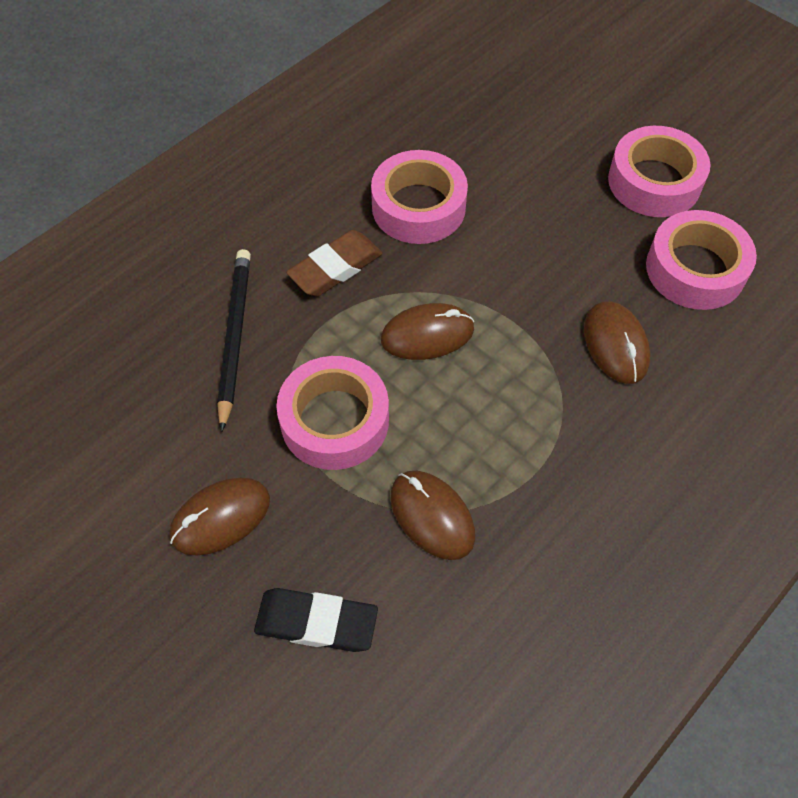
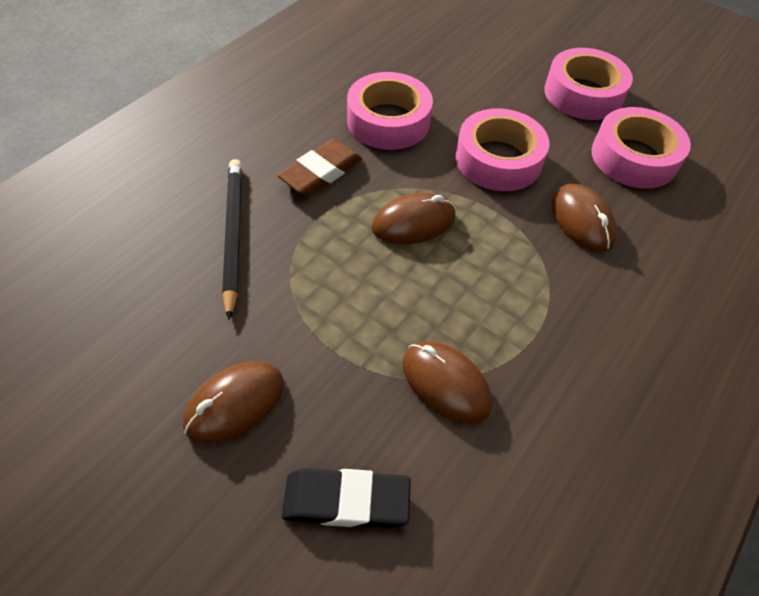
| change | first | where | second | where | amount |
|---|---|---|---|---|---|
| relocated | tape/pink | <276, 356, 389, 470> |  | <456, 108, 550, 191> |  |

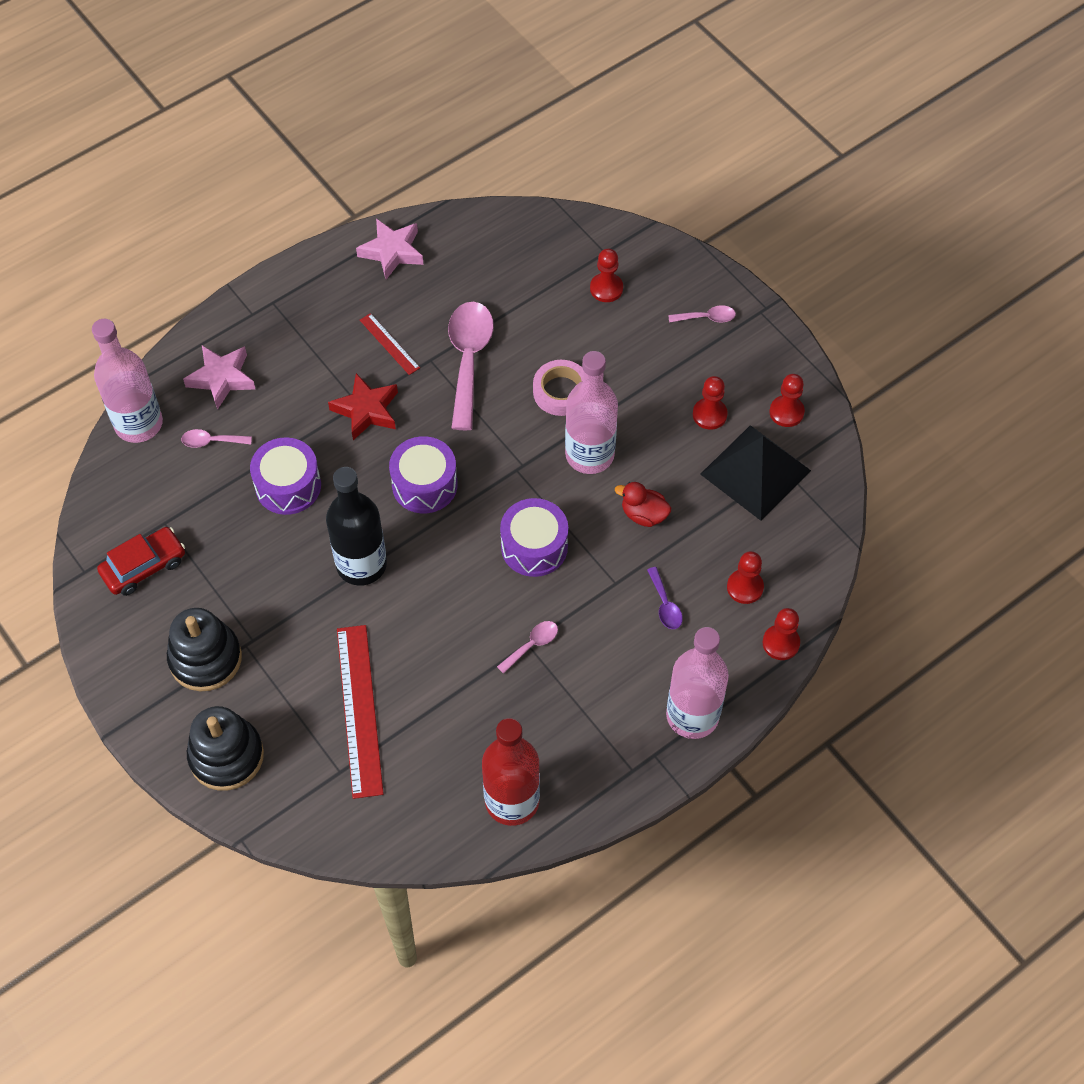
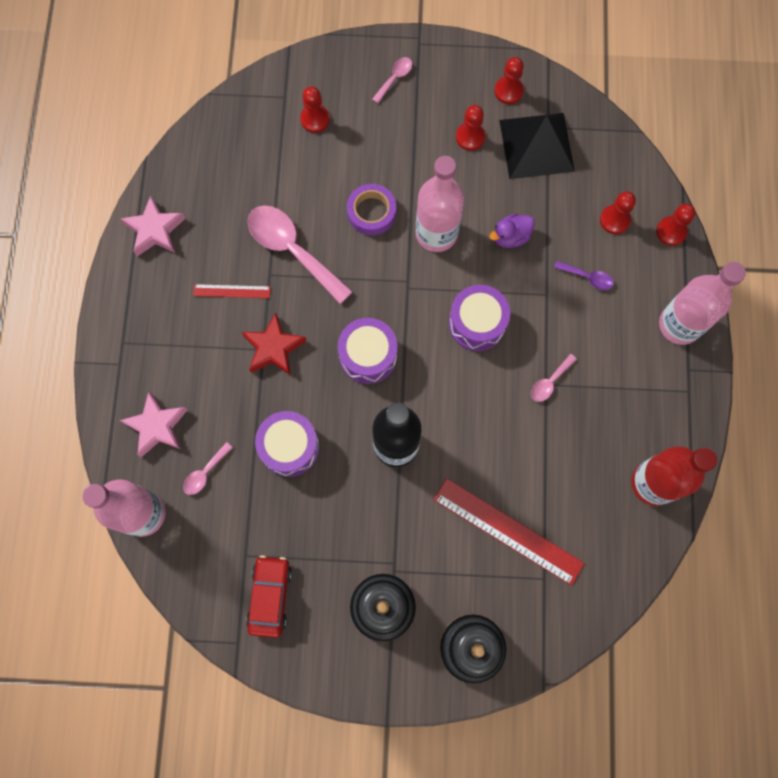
| change | first | where | second | where | amount |
|---|---|---|---|---|---|
| spun | spoon/pink | <497, 621, 558, 674> |  | <531, 354, 577, 402> | 135 degrees counterclockwise |
| colour | tape/pink | <533, 360, 584, 416> | tape/purple | <347, 184, 396, 235> |  |
| colour | duck/red | <615, 482, 671, 527> | duck/purple | <489, 214, 535, 248> |  |

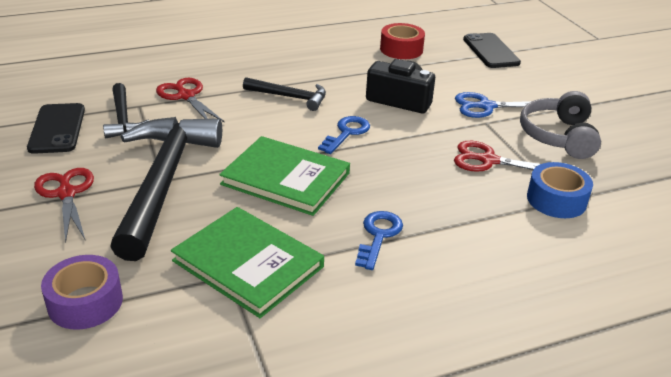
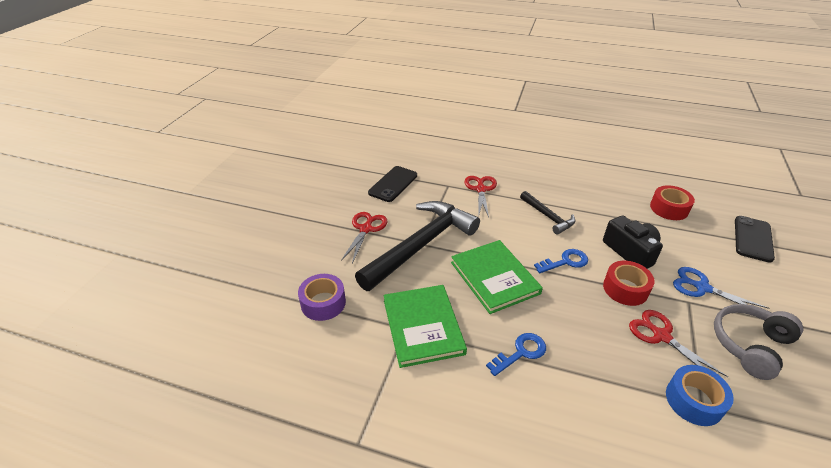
| change | first | where | second | where | amount |
|---|---|---|---|---|---|
| missing | hammer/black | <103, 83, 150, 138> |  |  |  |
| appeared |  |  | tape/red | <603, 261, 655, 306> |  |

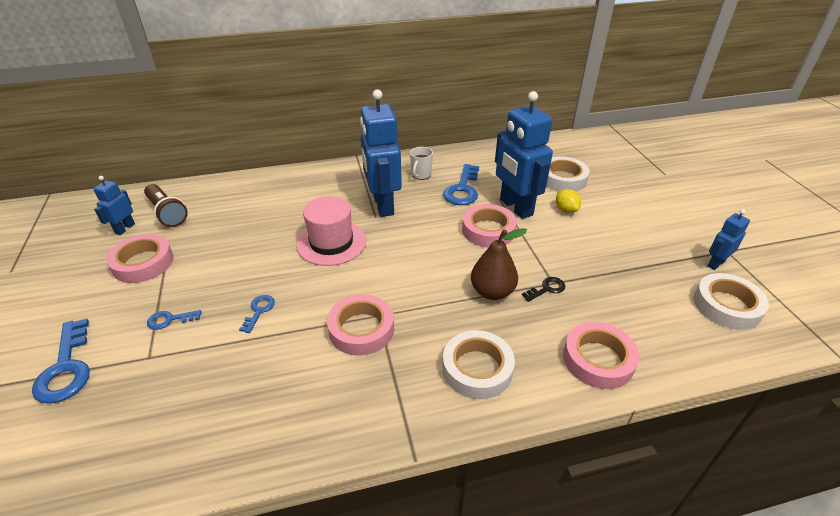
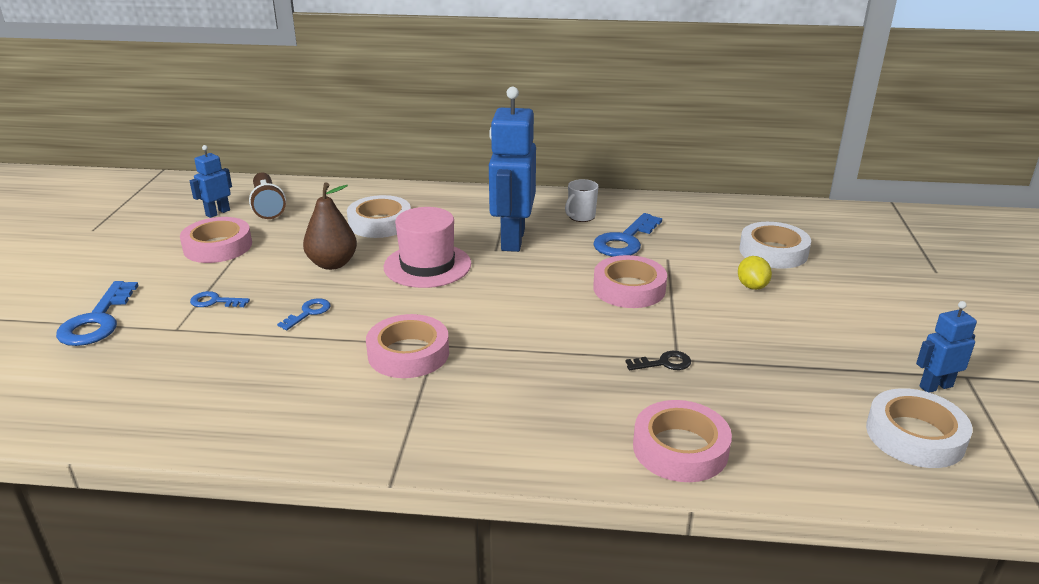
| change | first | where | second | where | amount |
|---|---|---|---|---|---|
| relocated | tape/white | <442, 330, 515, 399> |  | <347, 195, 411, 238> |  |
| relocated | pear/brown | <471, 228, 527, 300> |  | <303, 182, 357, 270> |  |
| missing | robot/blue | <495, 91, 553, 219> |  |  |  |

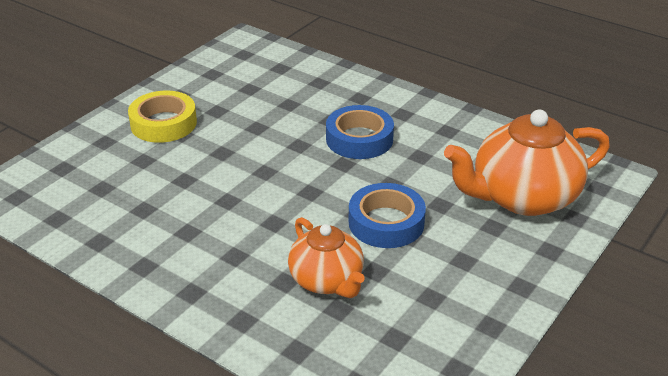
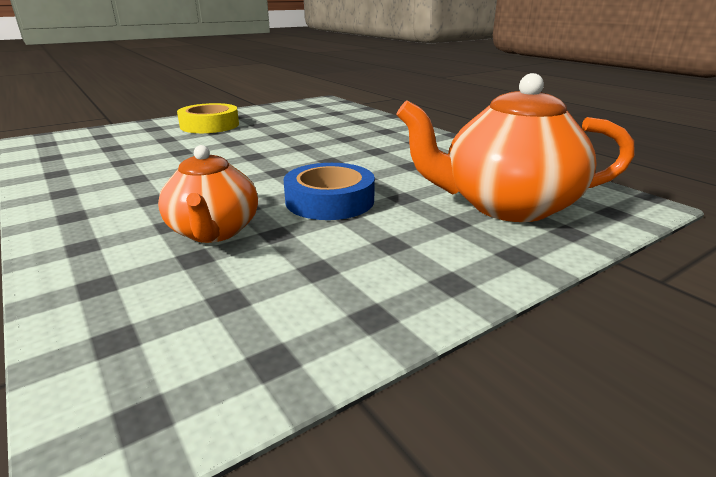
| change | first | where | second | where | amount |
|---|---|---|---|---|---|
| missing | tape/blue | <326, 105, 394, 159> |  |  |  |

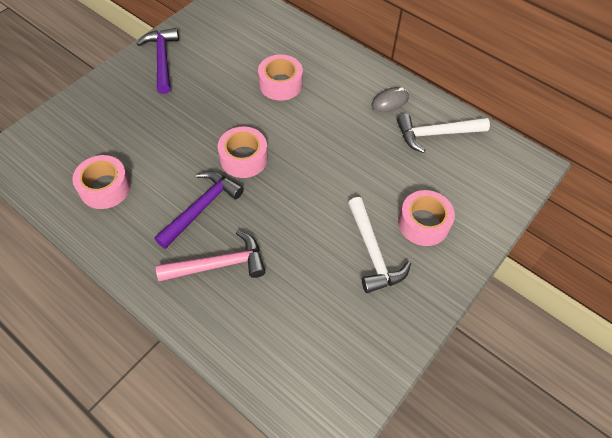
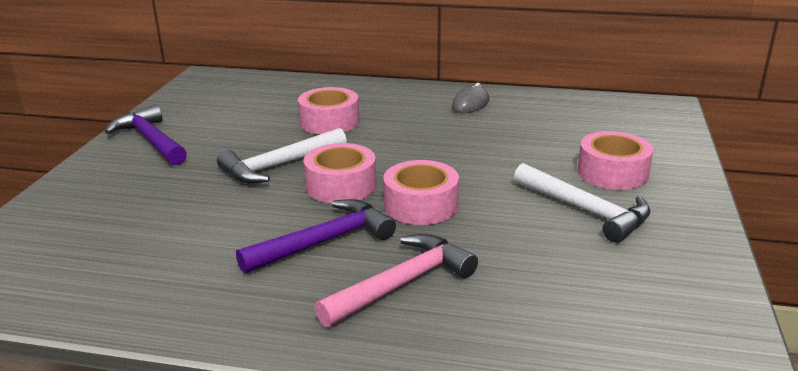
| change | first | where | second | where | amount |
|---|---|---|---|---|---|
| relocated | tape/pink | <73, 155, 131, 209> |  | <383, 160, 459, 225> |  |
| spun | hammer/purple | <154, 171, 244, 249> |  | <236, 199, 396, 274> | 45 degrees clockwise |
| relocated | hammer/white | <397, 114, 490, 153> |  | <217, 128, 347, 183> |  |

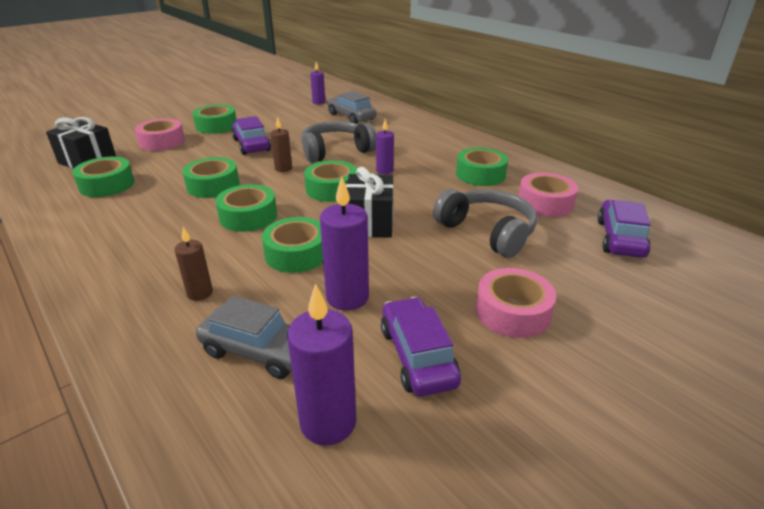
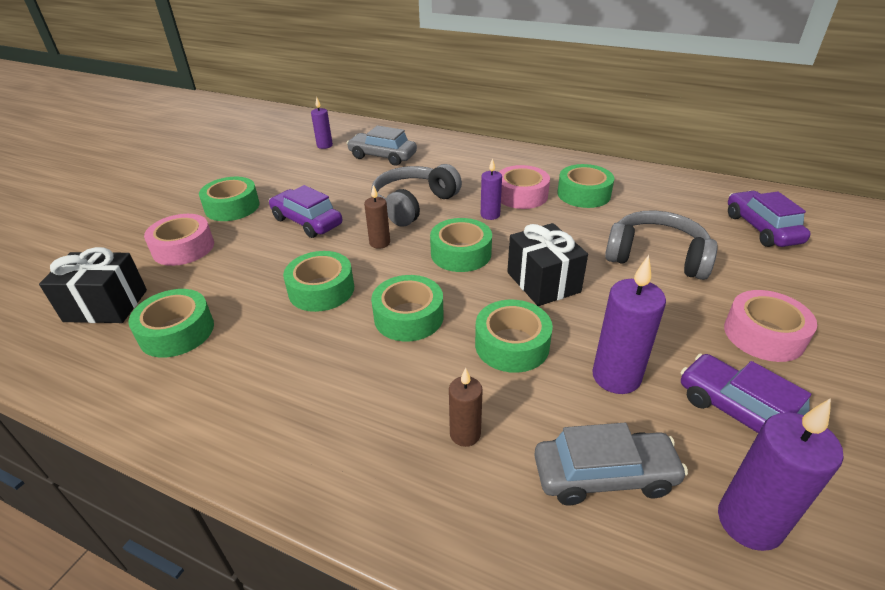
| change | first | where | second | where | amount |
|---|---|---|---|---|---|
| relocated | tape/pink | <519, 172, 578, 217> |  | <499, 165, 550, 209> |  |

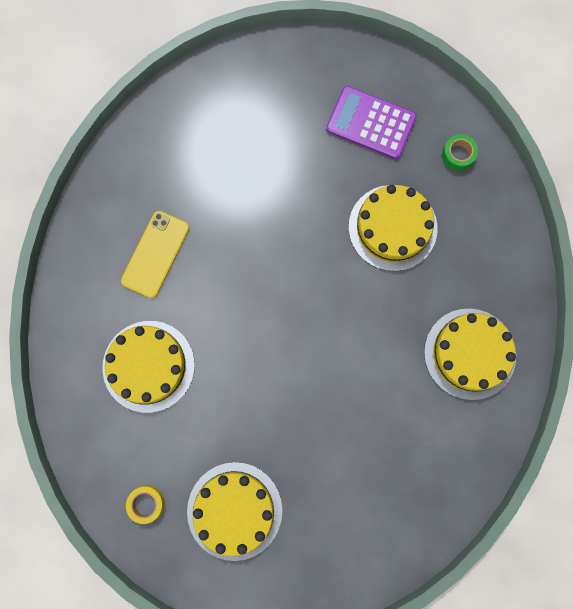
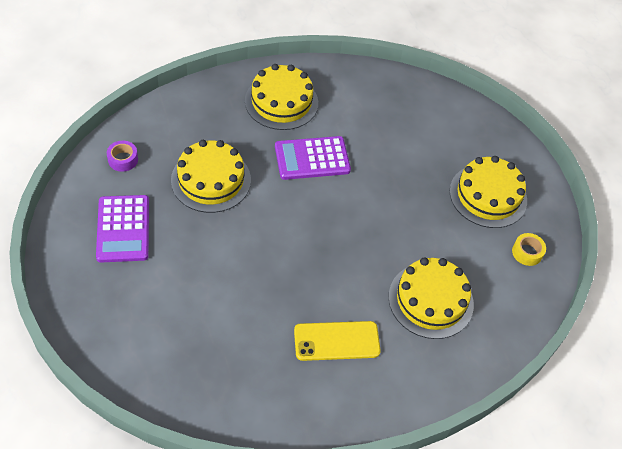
| change | first | where | second | where | amount |
|---|---|---|---|---|---|
| colour | tape/green | <442, 134, 478, 171> | tape/purple | <107, 141, 138, 172> |  |
| appeared |  |  | calculator/purple | <275, 136, 351, 180> |  |

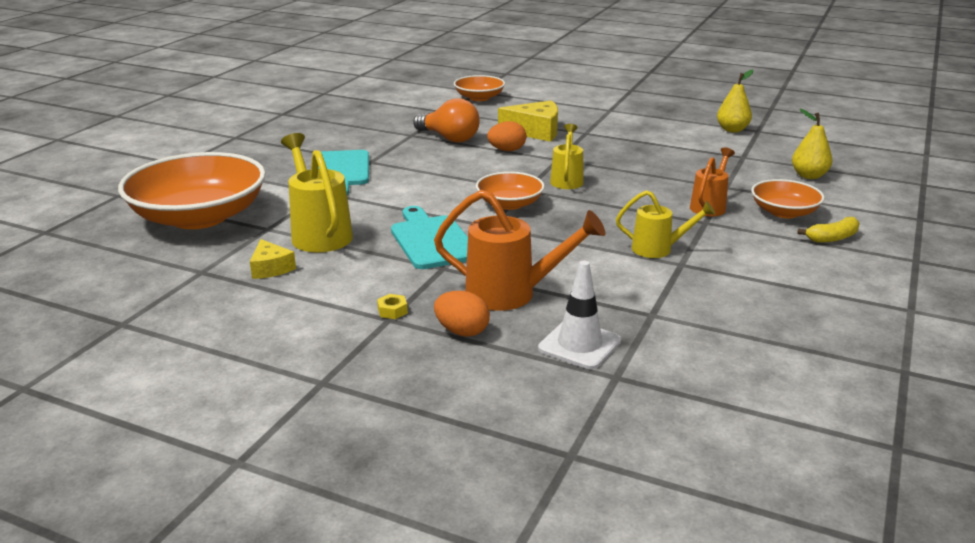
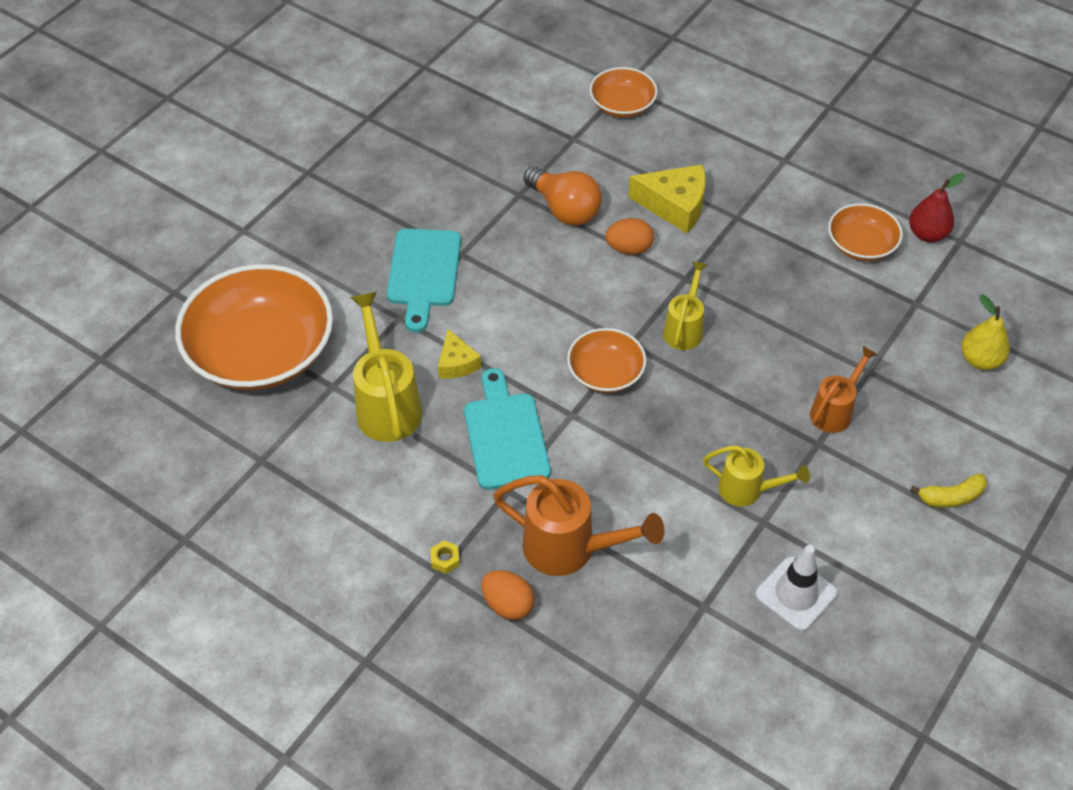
| change | first | where | second | where | amount |
|---|---|---|---|---|---|
| relocated | cheese/yellow | <250, 239, 296, 279> |  | <438, 329, 481, 378> |  |
| relocated | traffic cone/white | <538, 261, 621, 369> |  | <755, 545, 838, 631> |  |
| colour | pear/yellow | <717, 70, 754, 132> | pear/red | <909, 173, 965, 242> |  |
| relocated | bowl/orange | <751, 179, 825, 218> |  | <828, 203, 903, 261> |  |

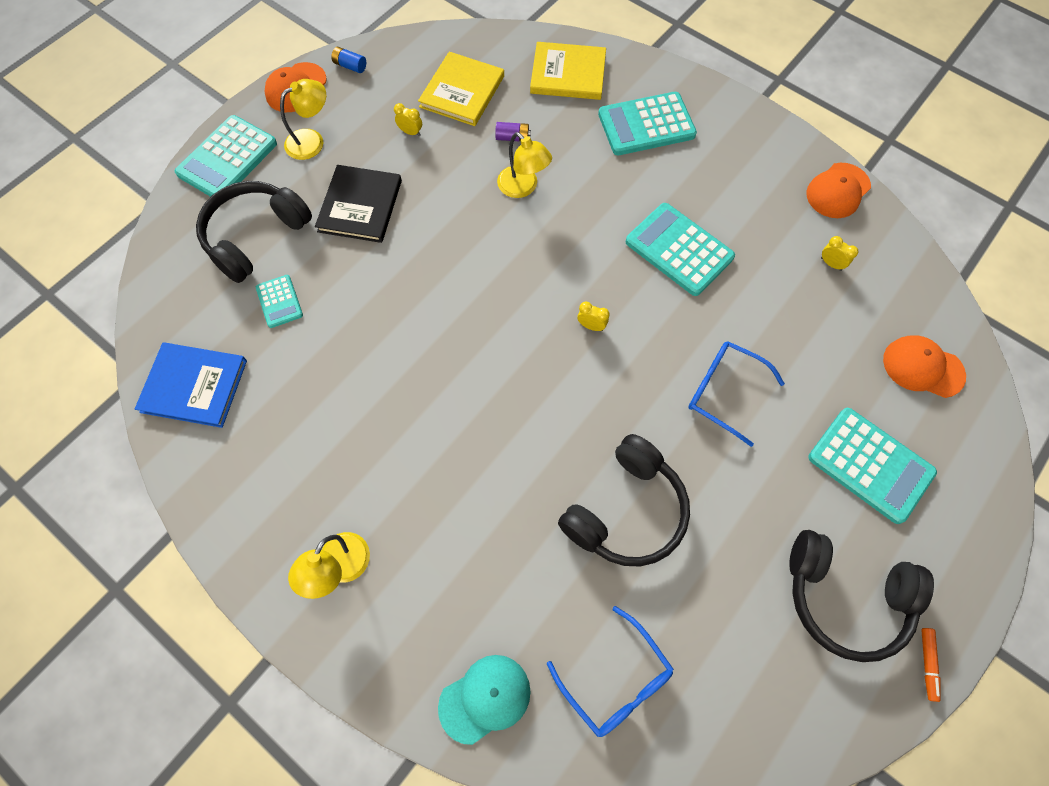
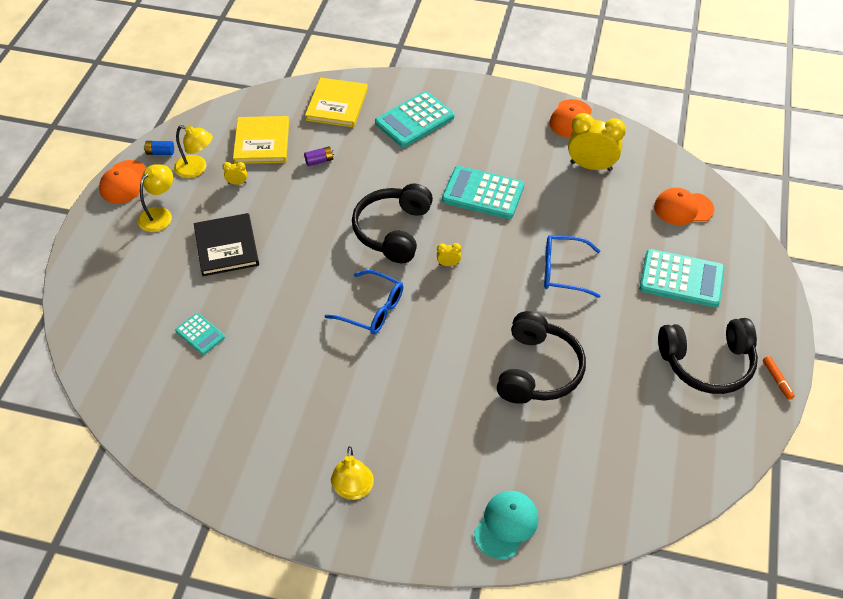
| change | first | where | second | where | amount |
|---|---|---|---|---|---|
| missing | book/blue | <135, 342, 247, 428> |  |  |  |
| missing | calculator/turquoise | <175, 115, 277, 197> |  |  |  |
| relocated | headphones/black | <196, 181, 312, 283> |  | <352, 183, 433, 263> |  |
| relocated | lamp/yellow | <497, 132, 552, 198> |  | <174, 125, 213, 178> |  |
| spun | book/yellow | <530, 42, 606, 100> |  | <305, 78, 368, 128> | 60 degrees counterclockwise |
| relocated | glasses/blue | <547, 606, 674, 737> |  | <325, 270, 403, 334> |  |
| size | clock/yellow | <821, 236, 858, 271> |  | <568, 113, 626, 171> | x2.33 |

